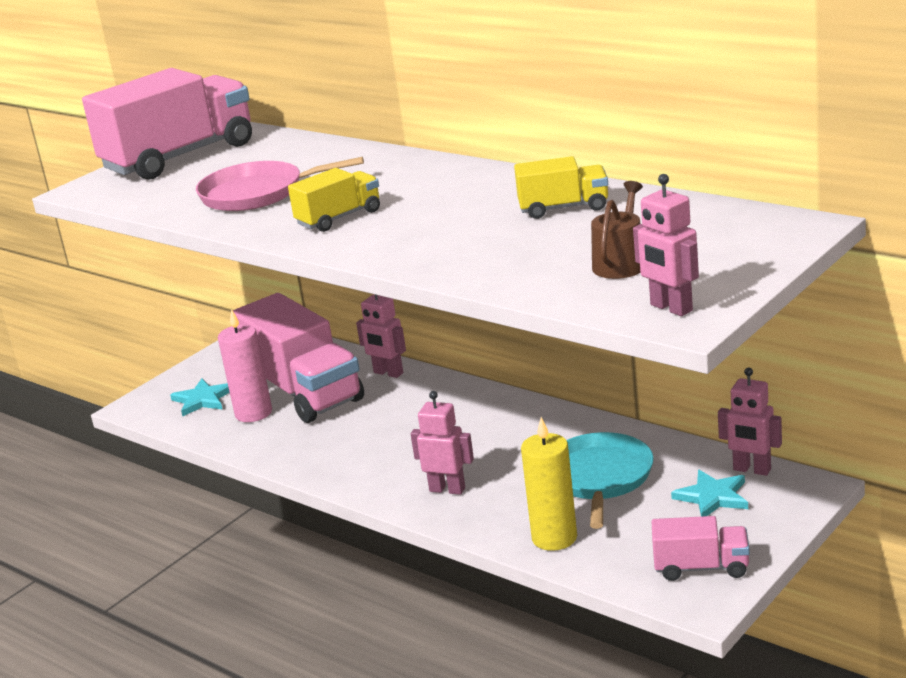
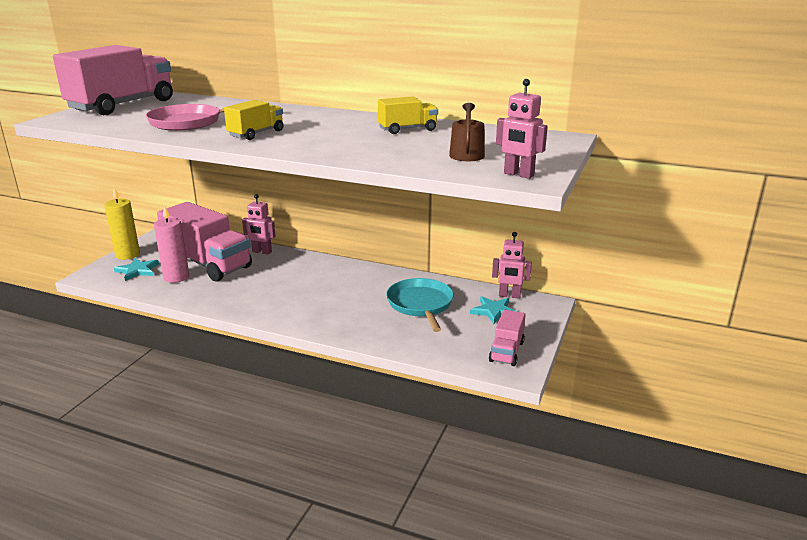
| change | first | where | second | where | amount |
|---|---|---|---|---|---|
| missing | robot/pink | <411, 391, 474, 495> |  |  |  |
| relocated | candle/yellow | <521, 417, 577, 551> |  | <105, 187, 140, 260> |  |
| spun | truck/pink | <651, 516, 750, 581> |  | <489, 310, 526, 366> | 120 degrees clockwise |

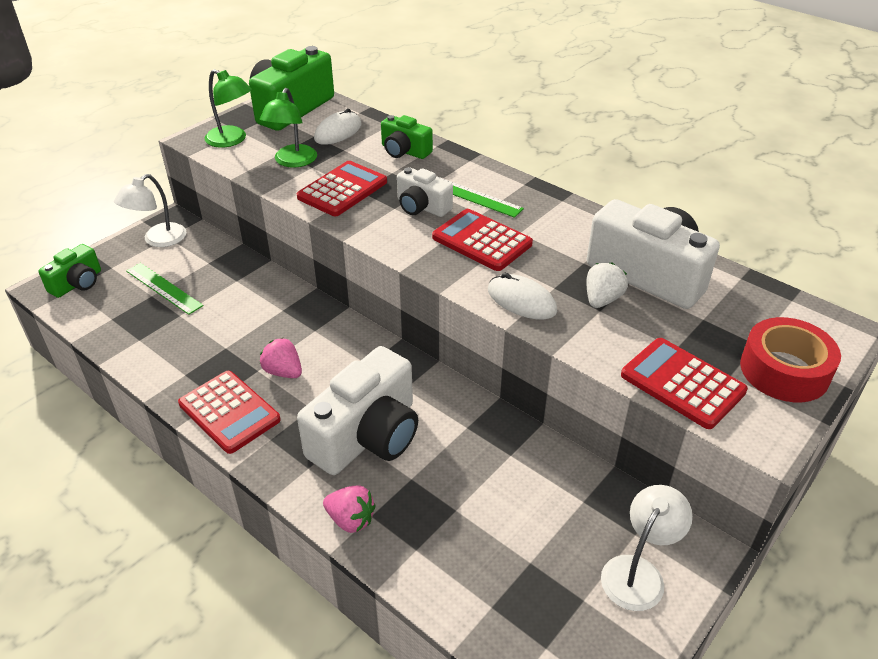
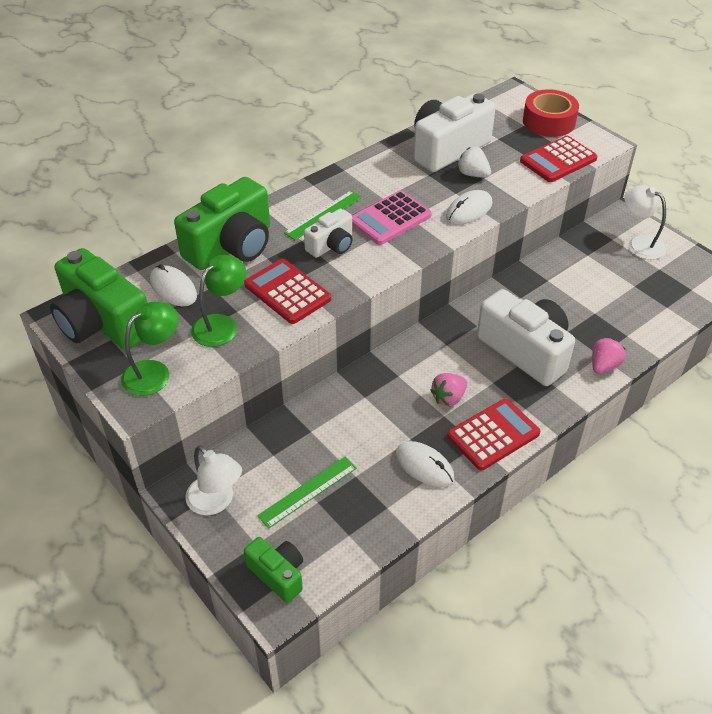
| change | first | where | second | where | amount |
|---|---|---|---|---|---|
| spun | lamp/green | <260, 88, 317, 168> |  | <191, 255, 246, 347> | 75 degrees counterclockwise |
| size | camera/green | <381, 115, 433, 159> |  | <174, 177, 270, 270> | x1.86 |
| colour | calculator/red | <432, 209, 533, 271> | calculator/pink | <352, 190, 432, 245> |  |
| appeared |  |  | mouse/white | <395, 441, 454, 487> |  |

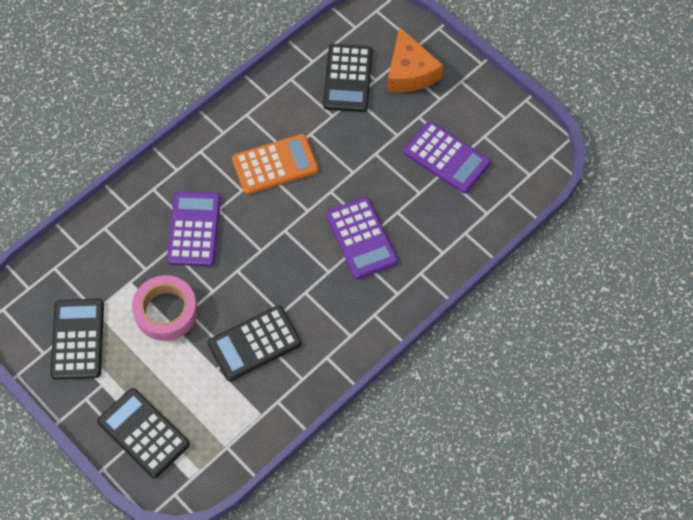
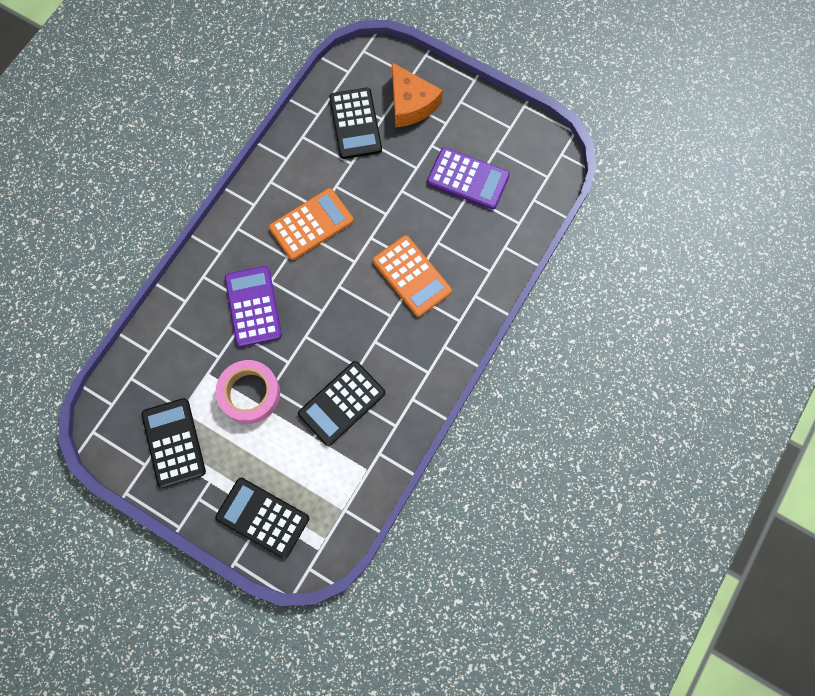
| change | first | where | second | where | amount |
|---|---|---|---|---|---|
| colour | calculator/purple | <326, 197, 398, 279> | calculator/orange | <373, 235, 452, 317> |  |

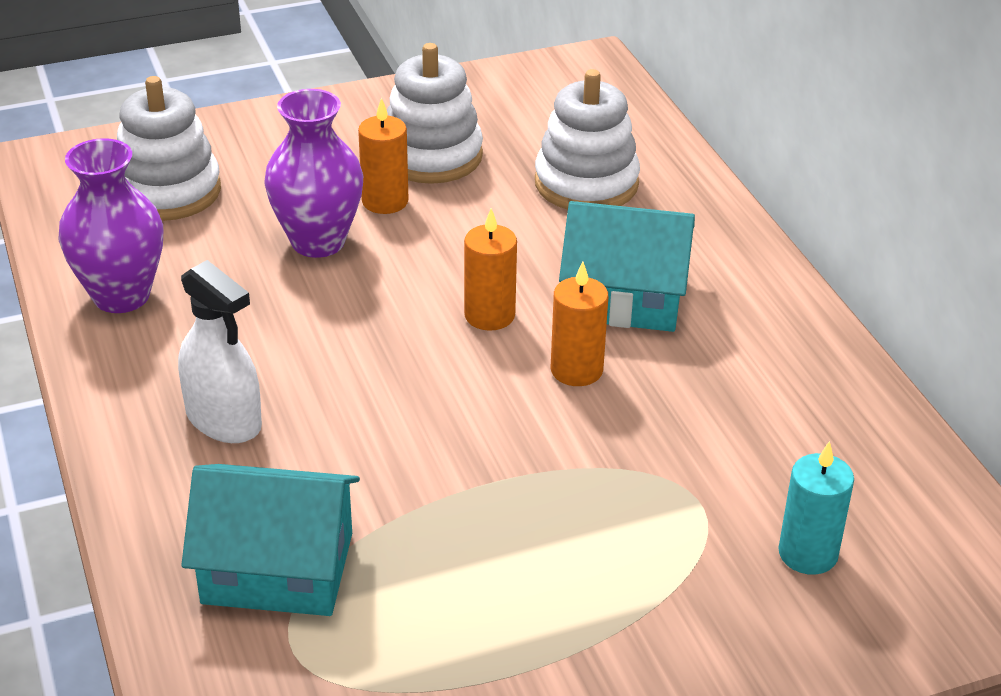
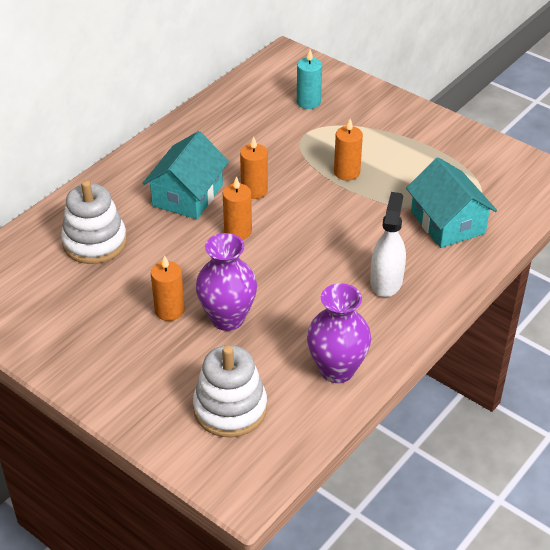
| change | first | where | second | where | amount |
|---|---|---|---|---|---|
| missing | stacking toy/white | <387, 43, 483, 184> |  |  |  |
| spun | house/turquoise | <559, 201, 695, 332> |  | <143, 131, 229, 219> | 45 degrees clockwise |
| appeared |  |  | candle/orange | <334, 119, 363, 181> |  |

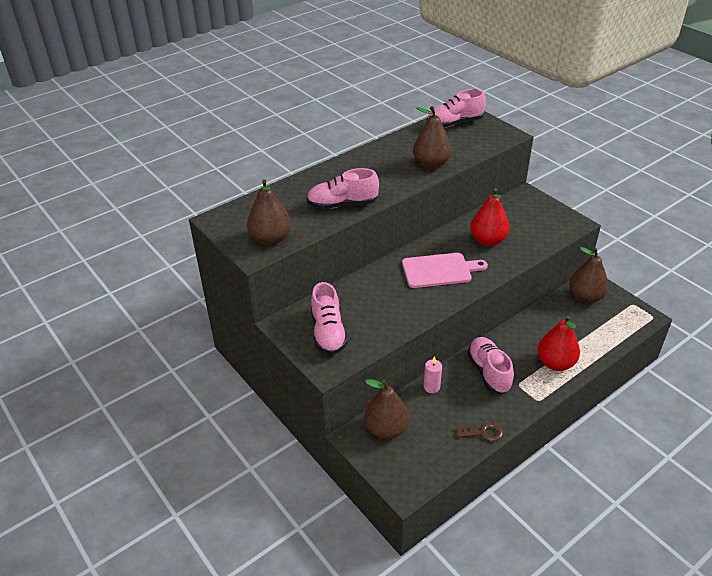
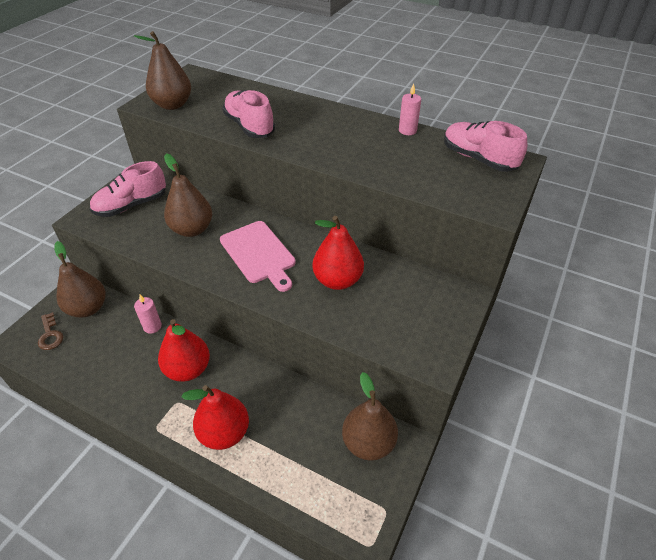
| change | first | where | second | where | amount |
|---|---|---|---|---|---|
| relocated | pear/brown | <413, 106, 452, 169> |  | <164, 154, 212, 237> |  |
| relocated | key/brown | <456, 422, 503, 441> |  | <38, 312, 63, 350> |  |
| exchanged | shoe/pink | <467, 337, 514, 394> | pear/red | <158, 319, 210, 382> |  |
| appeared |  |  | candle/pink | <399, 84, 421, 135> |  |

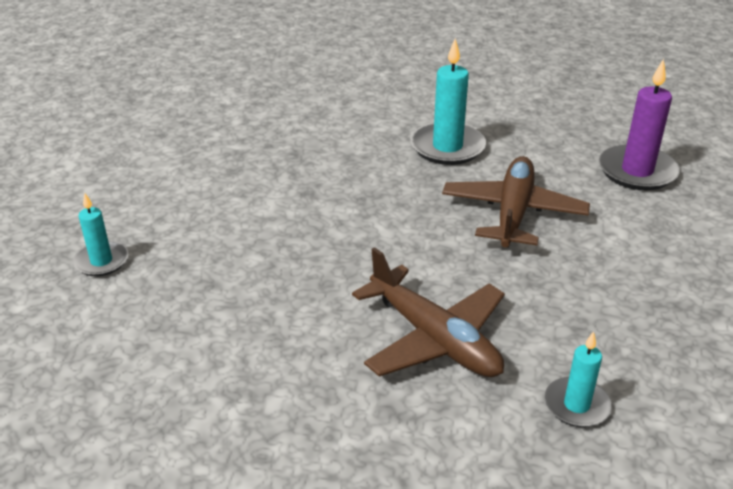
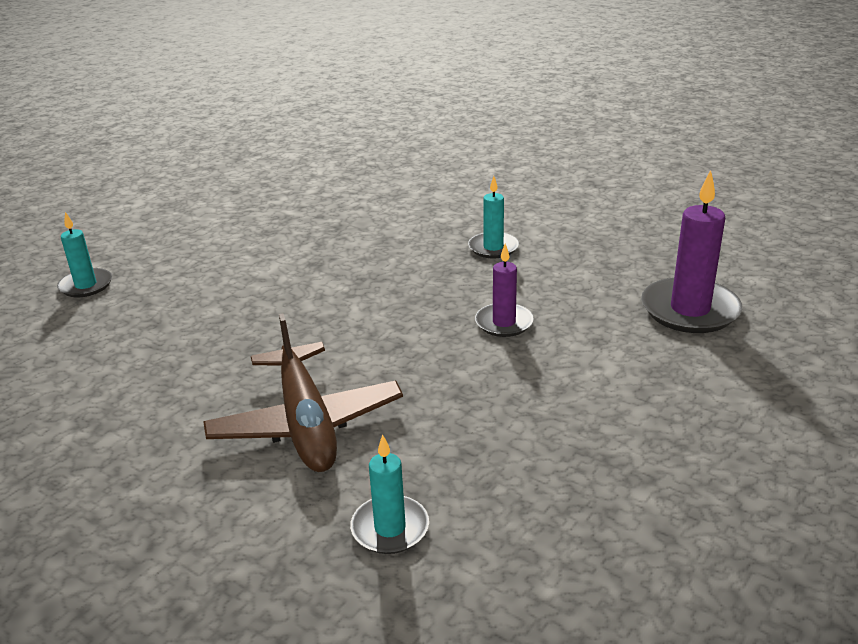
| change | first | where | second | where | amount |
|---|---|---|---|---|---|
| size | candle/turquoise | <410, 38, 486, 165> |  | <468, 176, 519, 258> | x0.59 |
| exchanged | plane/brown | <442, 156, 590, 248> | candle/purple | <475, 243, 534, 337> |  |

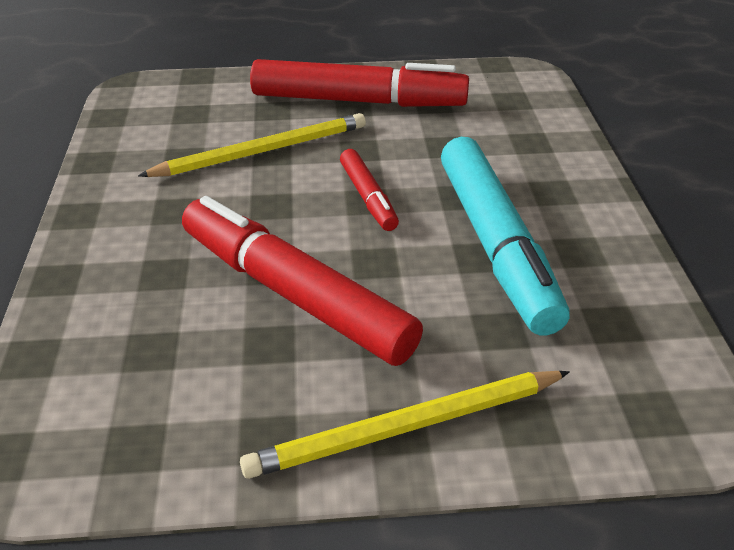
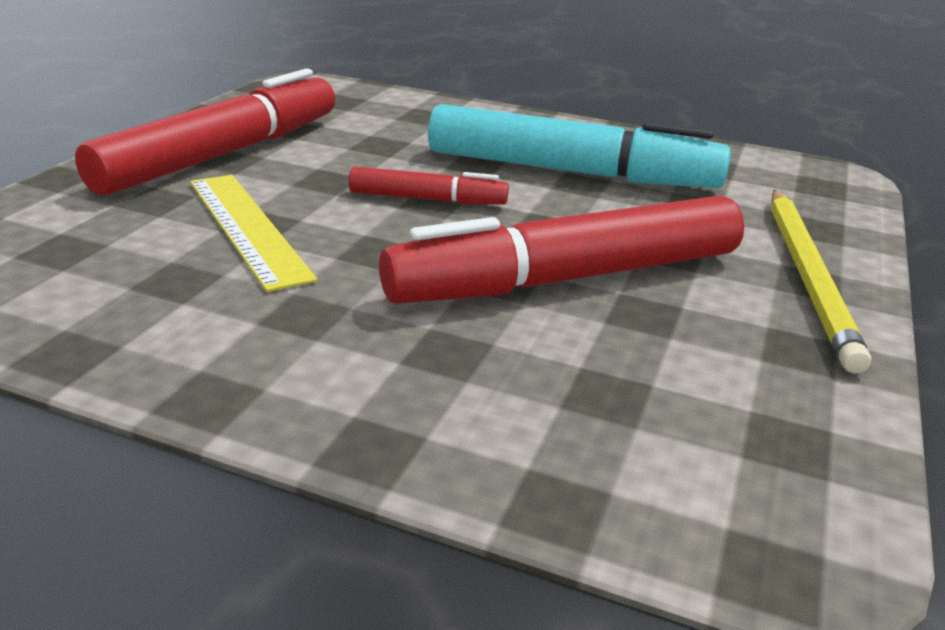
| change | first | where | second | where | amount |
|---|---|---|---|---|---|
| exchanged | pencil/yellow | <138, 113, 366, 177> | ruler/yellow | <190, 175, 317, 292> |  |

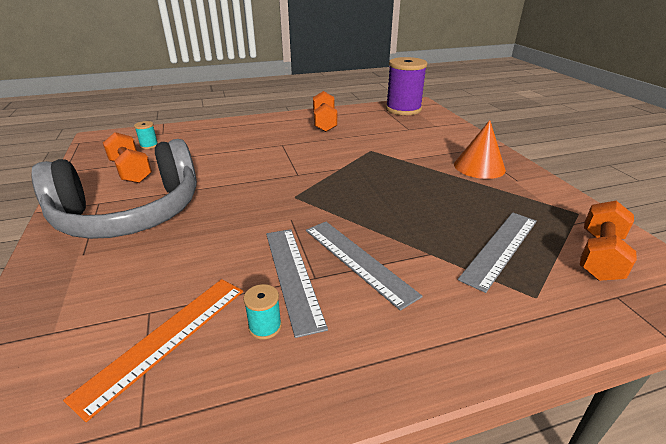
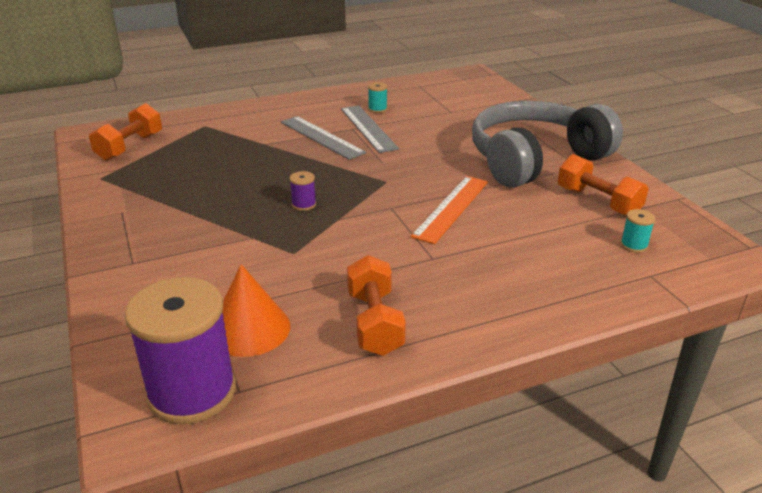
| change | first | where | second | where | amount |
|---|---|---|---|---|---|
| relocated | ruler/orange | <63, 279, 243, 422> |  | <411, 176, 488, 244> |  |
| relocated | cone/orange | <454, 120, 506, 179> |  | <222, 264, 290, 357> |  |
| missing | ruler/grey | <458, 213, 537, 293> |  |  |  |
| appeared |  |  | spool/purple | <290, 171, 316, 211> |  |

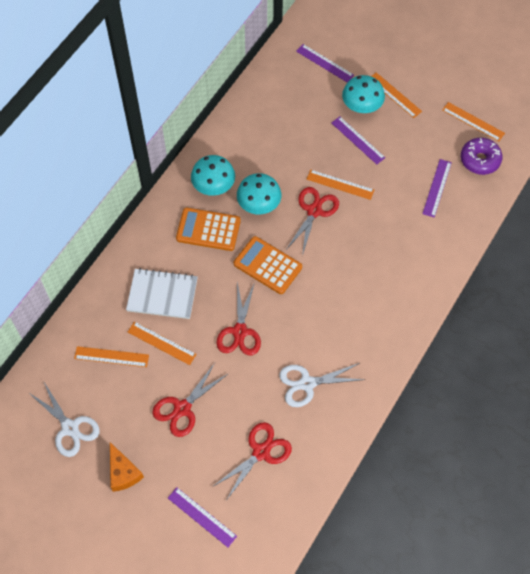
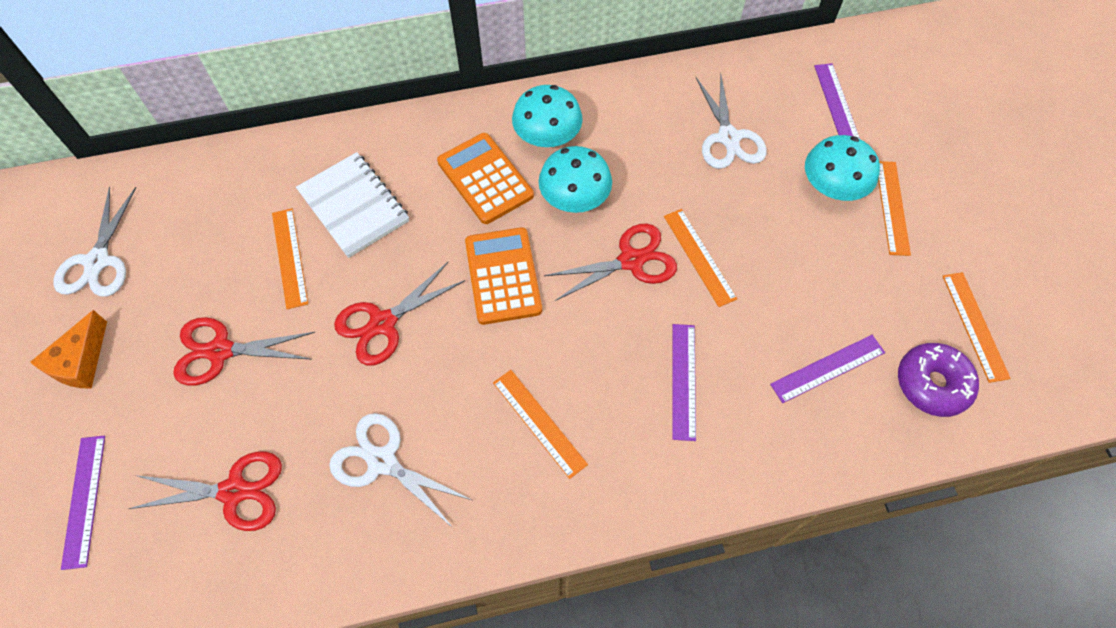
| change | first | where | second | where | amount |
|---|---|---|---|---|---|
| relocated | ruler/orange | <74, 346, 149, 367> |  | <493, 370, 588, 479> |  |
| relocated | ruler/purple | <331, 116, 386, 165> |  | <672, 324, 696, 441> |  |
| appeared |  |  | scissors/white | <695, 72, 767, 169> |  |

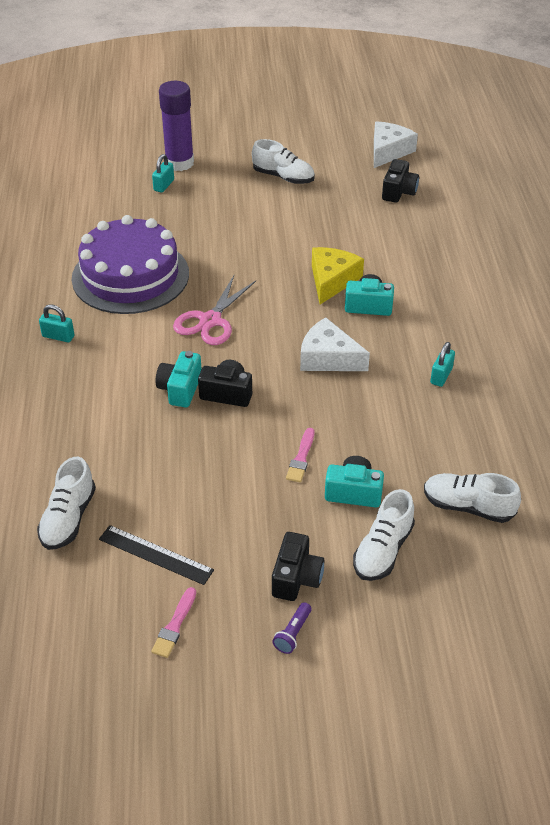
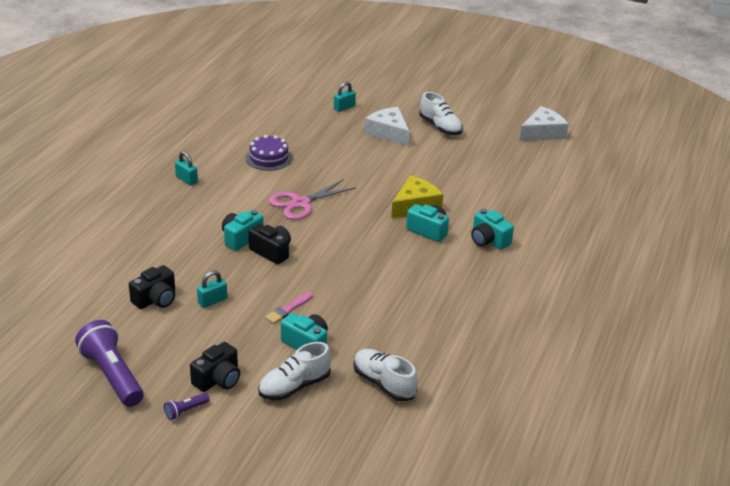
| change | first | where | second | where | amount |
|---|---|---|---|---|---|
| missing | shoe/white | <37, 457, 96, 550> |  |  |  |
| size | cake/purple | <72, 215, 189, 314> |  | <246, 135, 293, 171> | x0.49 |
| missing | ruler/black | <99, 525, 214, 585> |  |  |  |
| exchanged | brush/pink | <151, 587, 196, 658> | flashlight/purple | <75, 320, 144, 407> |  |
| missing | glue stick/purple | <159, 81, 194, 171> |  |  |  |
| relocated | cheese/white | <300, 317, 370, 371> |  | <365, 107, 409, 146> |  |
| relocated | camera/black | <382, 159, 419, 203> |  | <129, 265, 175, 309> |  |
| relocated | padlock/turquoise | <430, 342, 455, 387> |  | <197, 270, 227, 308> |  |
| appeared |  |  | camera/turquoise | <471, 209, 514, 250> |  |

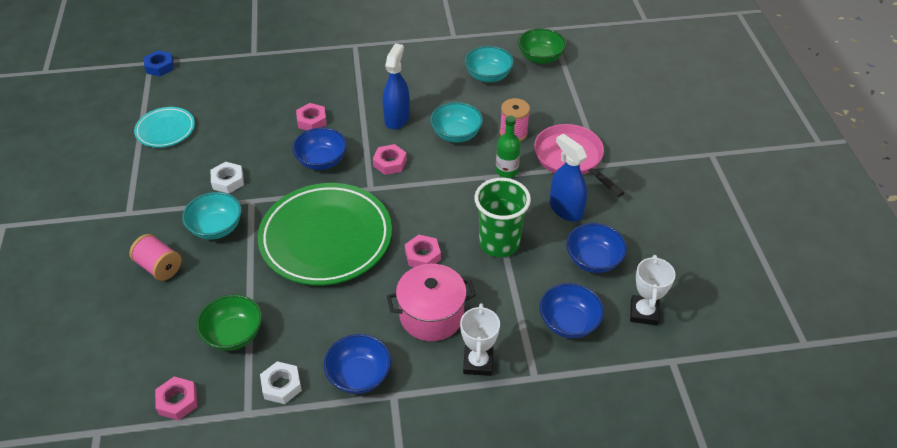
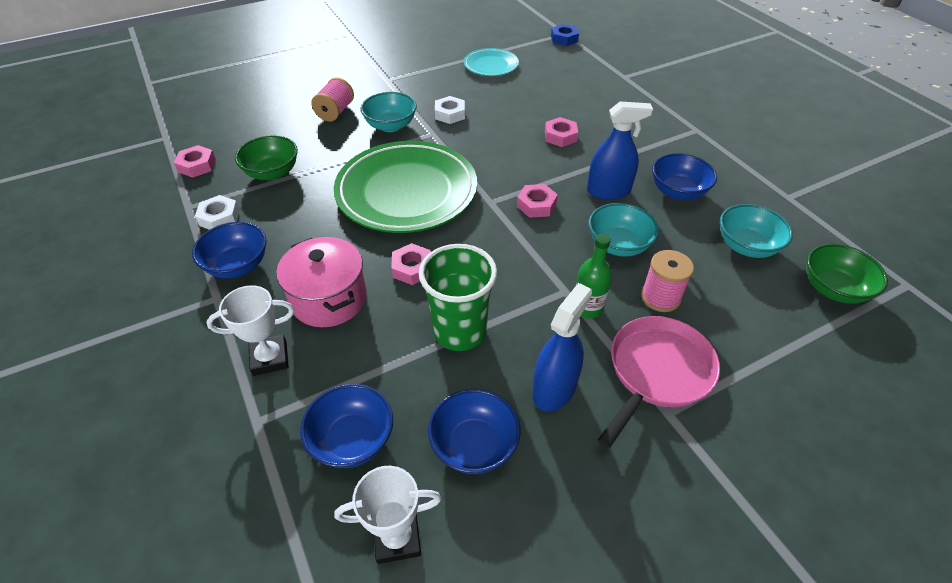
| change | first | where | second | where | amount |
|---|---|---|---|---|---|
| relocated | bowl/blue | <292, 128, 347, 170> |  | <652, 153, 717, 200> |  |

